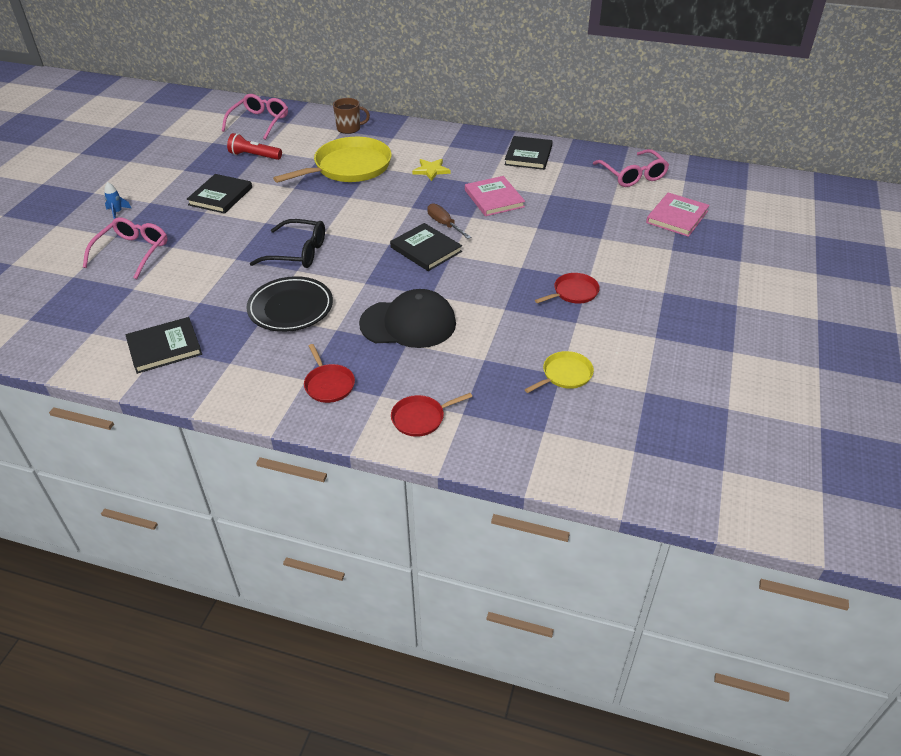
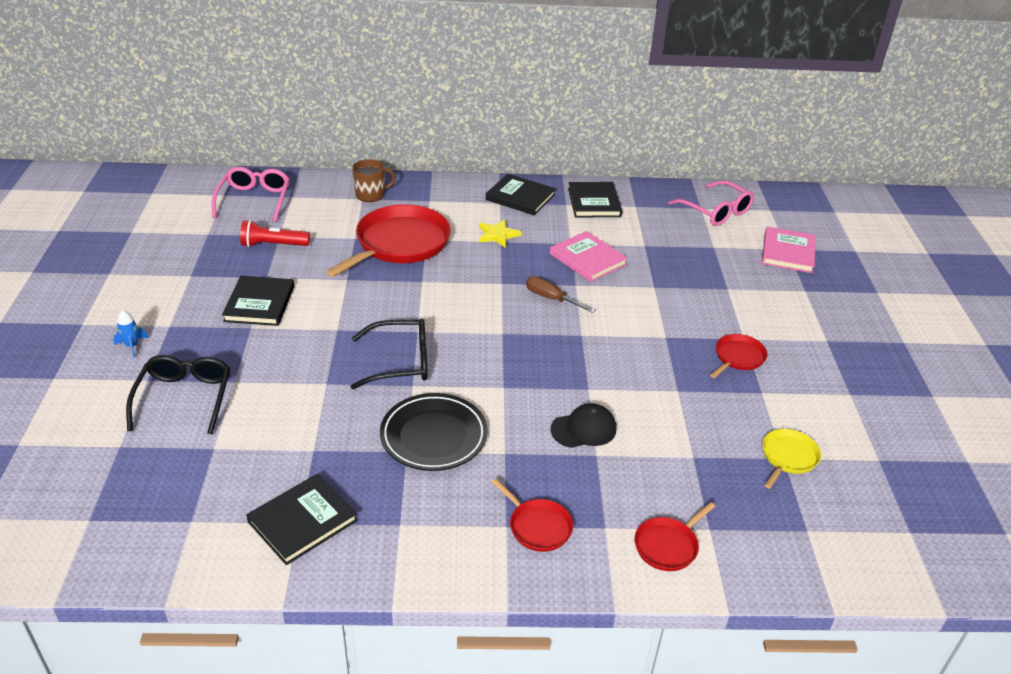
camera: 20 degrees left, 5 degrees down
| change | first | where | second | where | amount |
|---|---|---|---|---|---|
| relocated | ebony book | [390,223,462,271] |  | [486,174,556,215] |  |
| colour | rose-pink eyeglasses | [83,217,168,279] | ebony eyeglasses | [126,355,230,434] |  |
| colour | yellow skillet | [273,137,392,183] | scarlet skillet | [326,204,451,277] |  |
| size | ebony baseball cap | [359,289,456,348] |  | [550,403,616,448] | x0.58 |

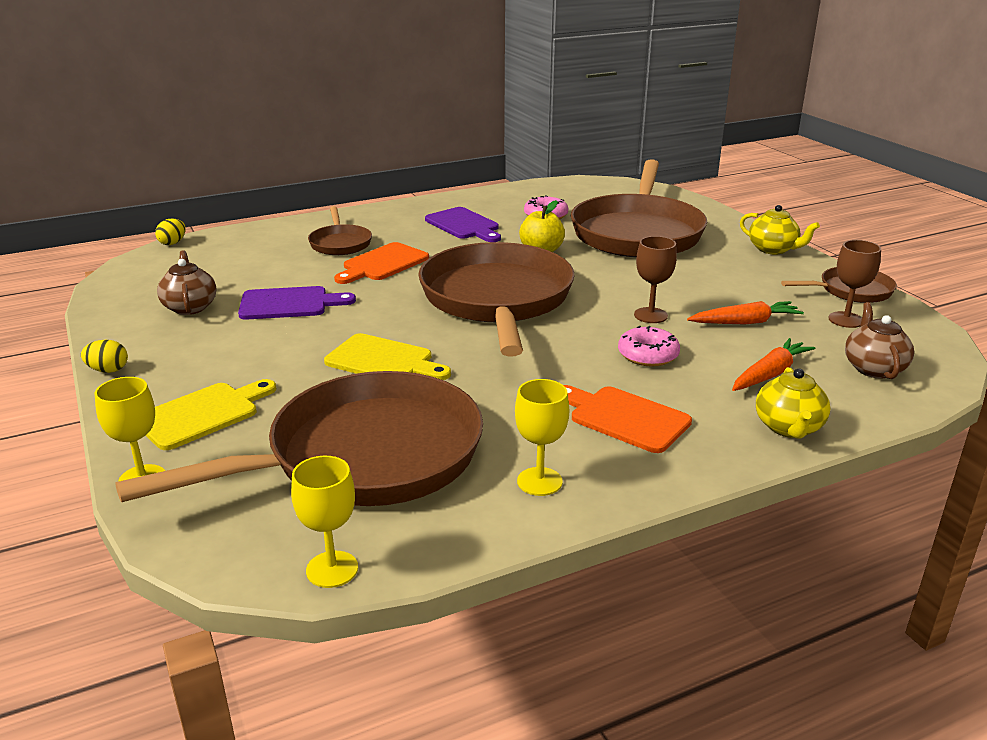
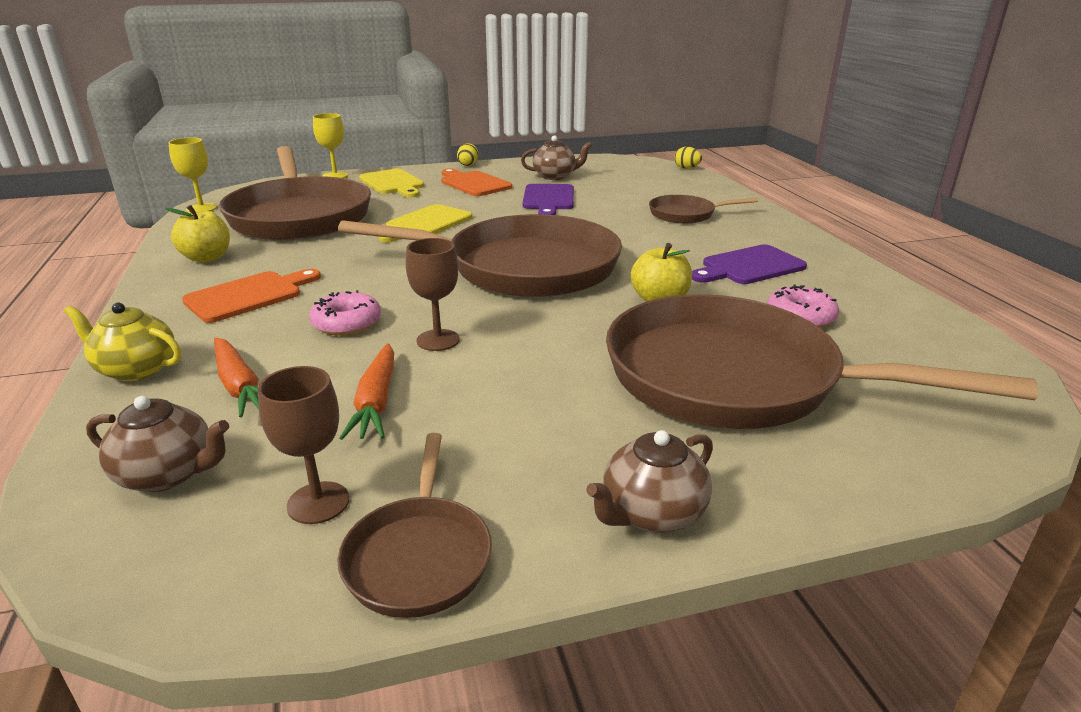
camera: 100 degrees right, 0 degrees up
| change | first | where | second | where | amount |
|---|---|---|---|---|---|
| relocated | orange bread board | [334,242,429,284] |  | [441,168,512,196] |  |
| exchanged | yellow chalice | [515,379,569,496] | yellow toy apple | [164,205,230,263] |  |
| colour | yellow teapot | [740,205,820,255] | dark brown teapot | [586,430,713,533] |  |

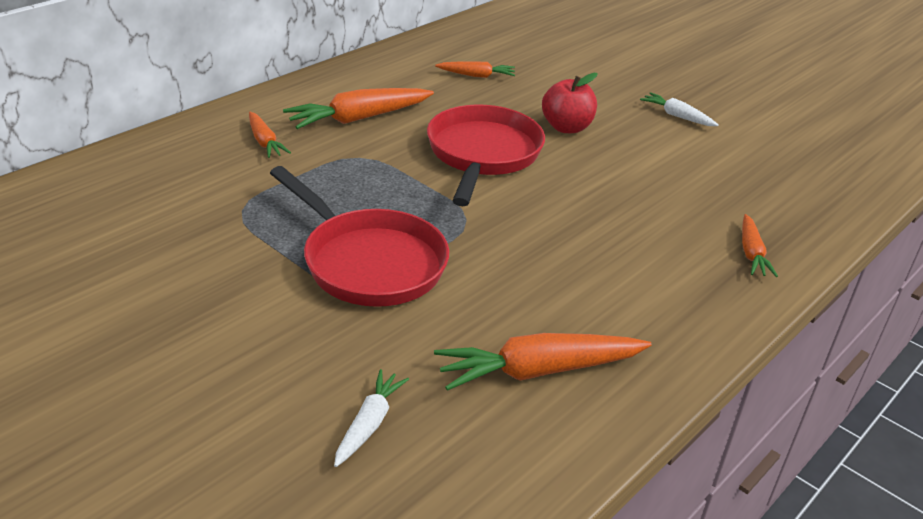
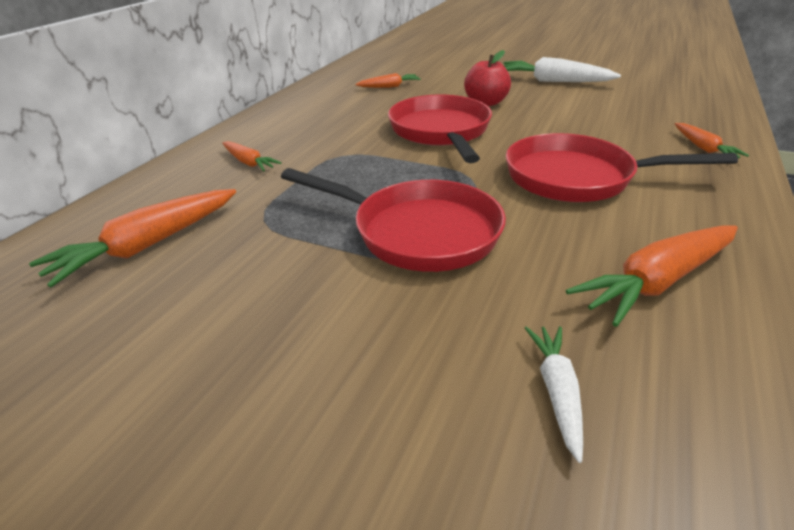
camera: 15 degrees left, 0 degrees up
| change | first | where | second | where | amount |
|---|---|---|---|---|---|
| appeared |  |  | scarlet skillet | [506,133,738,202] |  |
| relocated | orange root vegetable | [283,88,434,129] |  | [29,189,236,288] |  |
| size | snow-white root vegetable | [640,92,719,126] |  | [504,57,621,82] | x1.76 |

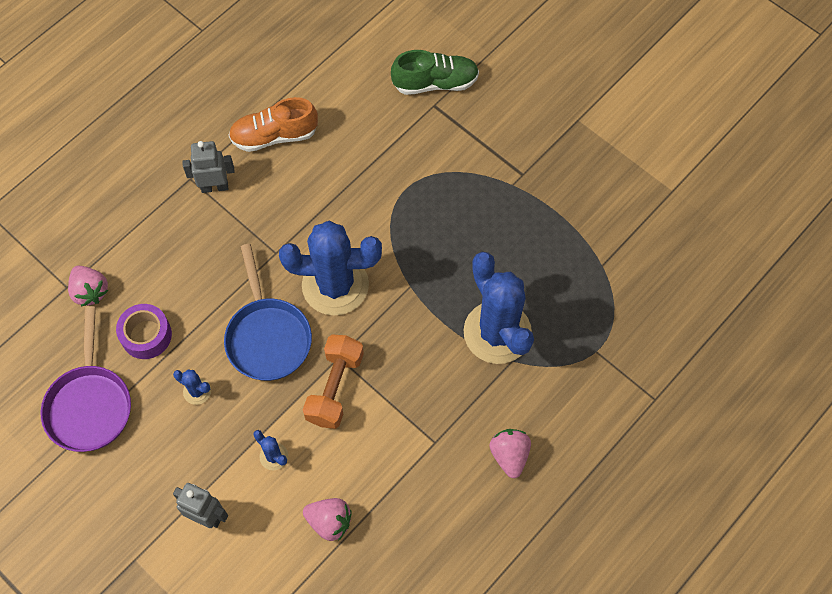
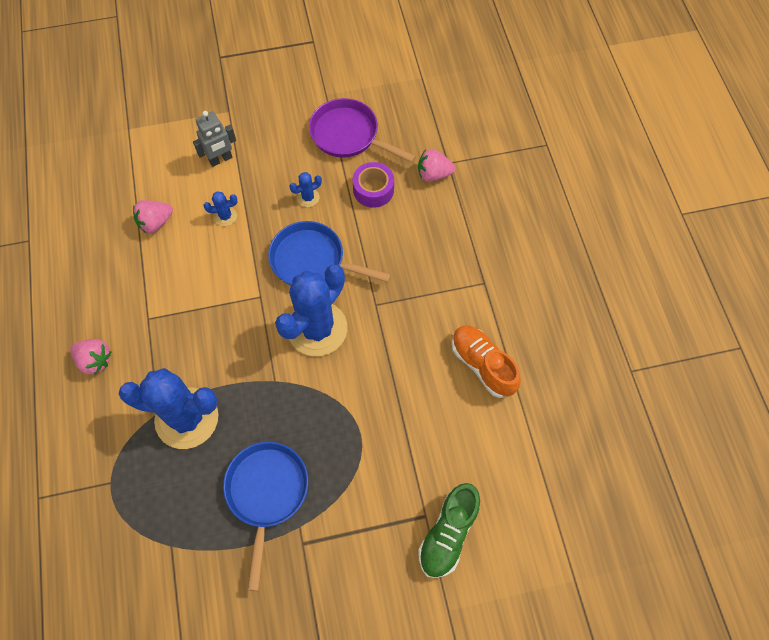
camera: 125 degrees right, 0 degrees up
| change | first | where | second | where | amount |
|---|---|---|---|---|---|
| missing | gray robot | [182,141,235,193] |  |  |  |
| missing | orange hand weight | [303,335,364,429] |  |  |  |
| appeared |  |  | royal blue skillet | [223,442,308,591] |  |
| spun | orange shoe | [229,97,318,152] |  | [452,325,521,398] | 60 degrees counterclockwise |

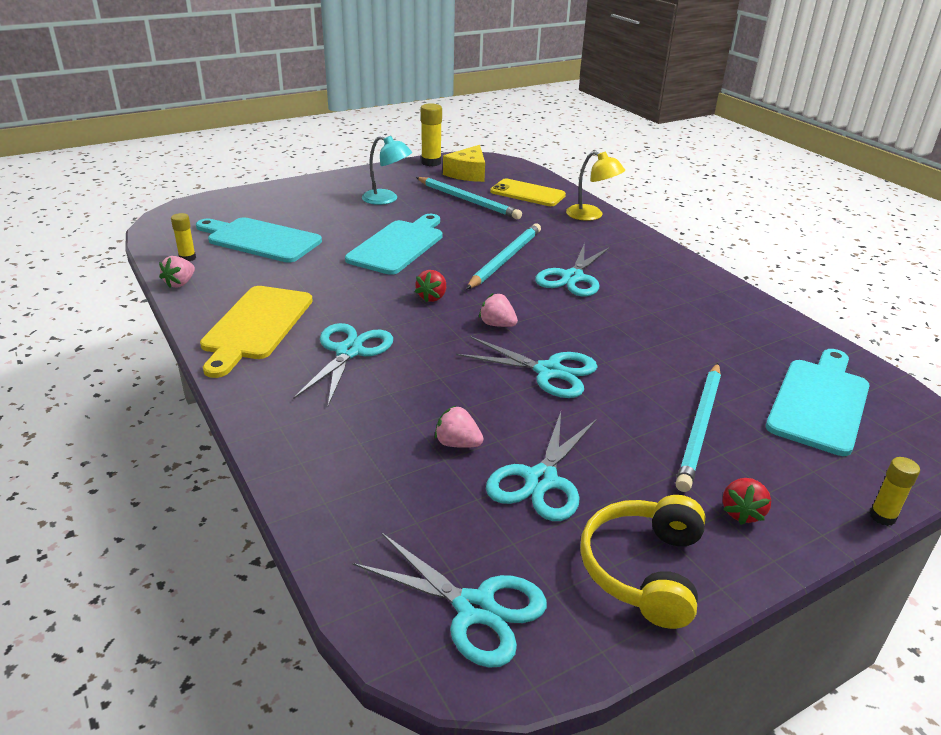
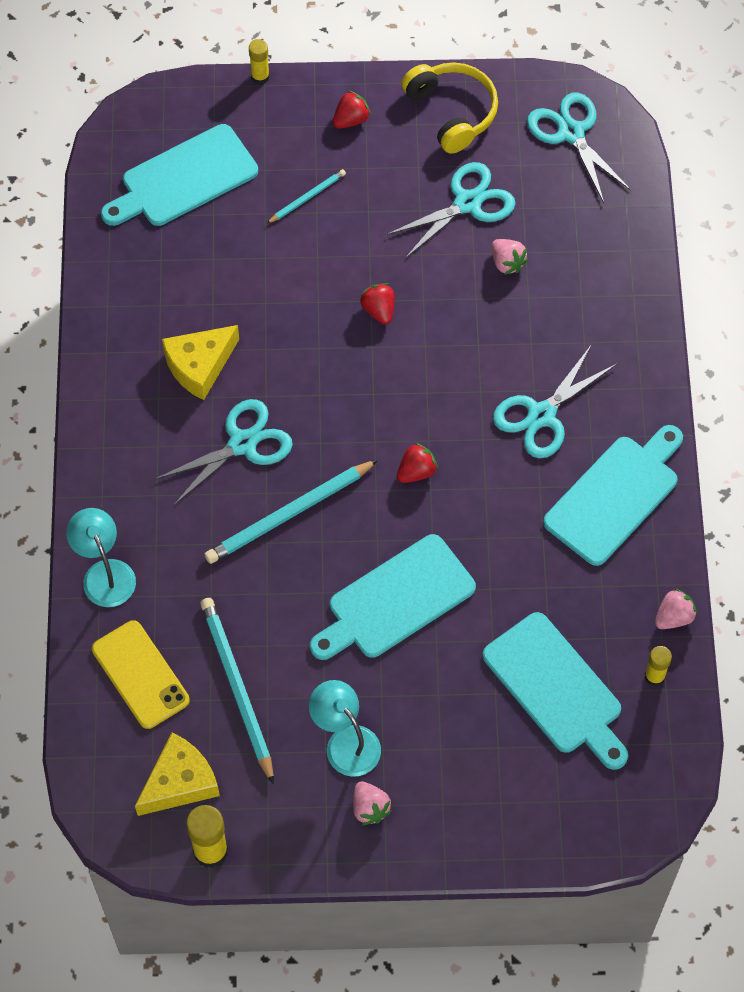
camera: 150 degrees left, 30 degrees up
| change | first | where | second | where | amount |
|---|---|---|---|---|---|
| appeared |  |  | yellow piece of cheese | [162,325,239,400] |  |
| relocated | rose-pink toy strawberry | [479,293,518,327] |  | [353,782,392,825] |  |
| exchanged | aqua pair of scissors | [456,336,598,398] | scarlet toy strawberry | [360,283,395,325] |  |
| colour | yellow bread board | [200,286,313,378] | aqua bread board | [543,425,683,566] |  |
| colour | yellow desk lamp | [566,151,625,221] | aqua desk lamp | [66,508,136,607] |  |
| spun | yellow headphones | [580,495,705,629] |  | [401,62,498,154] | 75 degrees counterclockwise |
| size | aqua pencil | [676,363,721,492] |  | [267,169,346,224] | x0.52 |

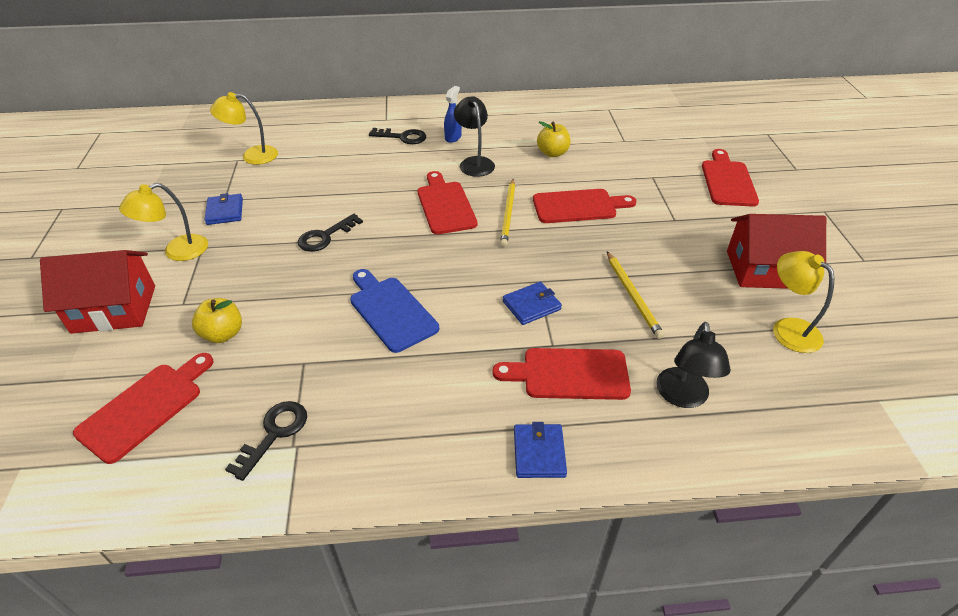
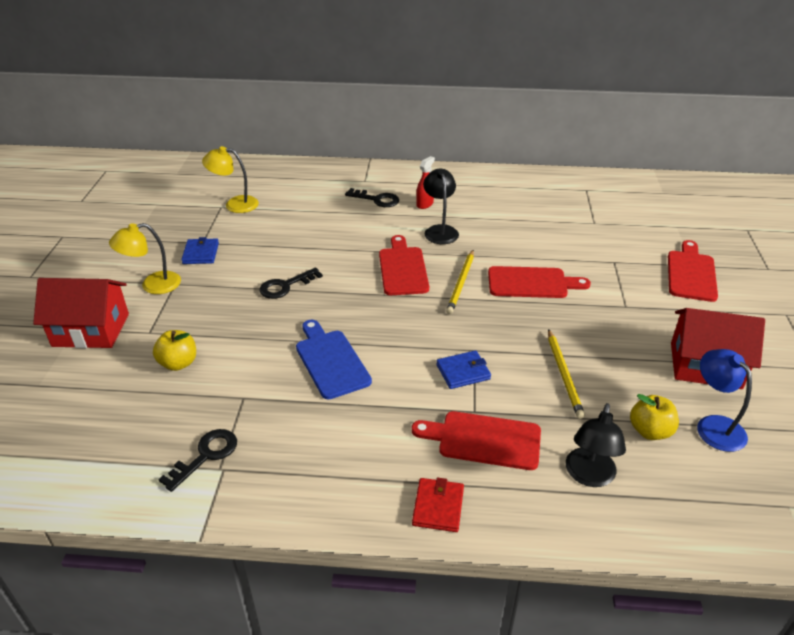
camera: 10 degrees right, 5 degrees down
| change | first | where | second | where | amount |
|---|---|---|---|---|---|
| missing | scarlet bread board | [73,353,214,464] |  |  |  |
| relocated | yellow toy apple | [537,121,571,157] |  | [630,394,679,440] |  |
| colour | royal blue spray cleaner | [444,86,462,143] | scarlet spray cleaner | [416,156,435,209] |  |
| colour | royal blue billfold | [514,422,567,478] | scarlet billfold | [412,478,464,532] |  |
| colour | yellow desk lamp | [773,251,834,353] | royal blue desk lamp | [697,349,752,452] |  |

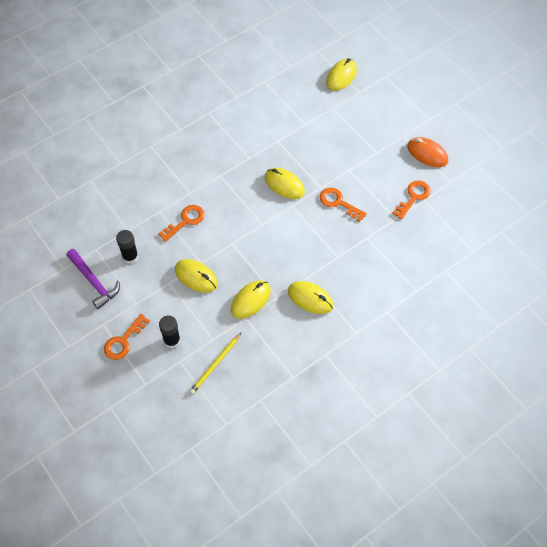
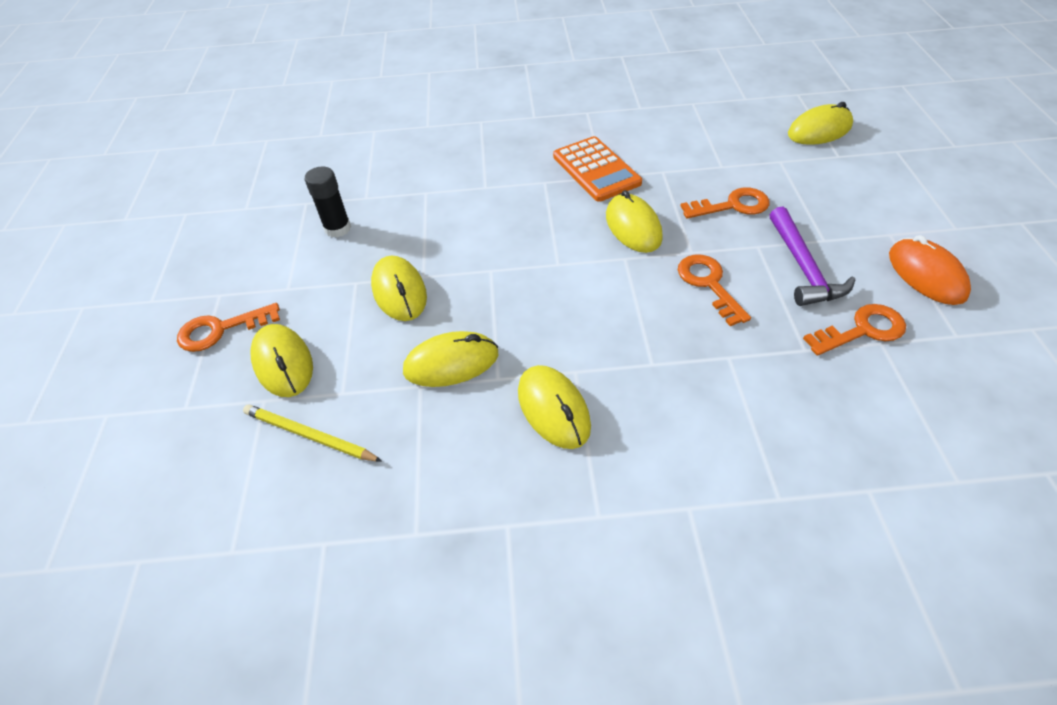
camera: 35 degrees right, 10 degrees down
| change | first | where | second | where | amount |
|---|---|---|---|---|---|
| appeared |  |  | orange pocket calculator | [553,136,642,202] |  |
| relocated | purple carpenter's hammer | [66,249,120,309] |  | [770,207,855,306] |  |
| relocated | orange latchkey | [158,205,205,242] |  | [680,187,770,219] |  |
| exchanged | ebony stick of glue | [159,316,180,348] | yellow PC mouse | [251,324,313,397] |  |
| spun | yellow pencil | [189,333,241,394] |  | [243,404,382,461] | 45 degrees clockwise |

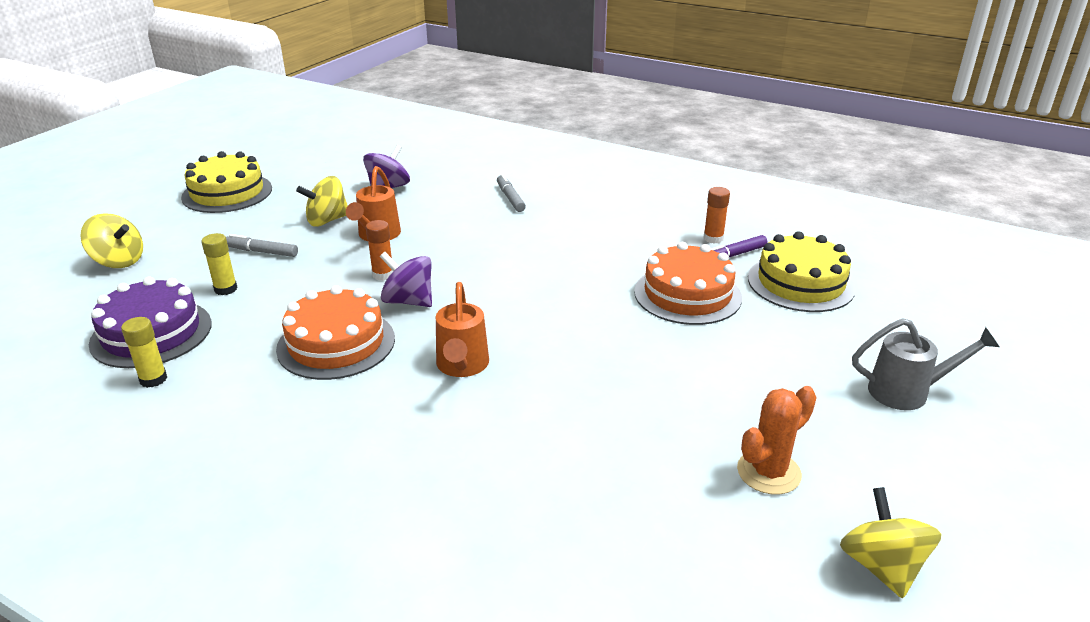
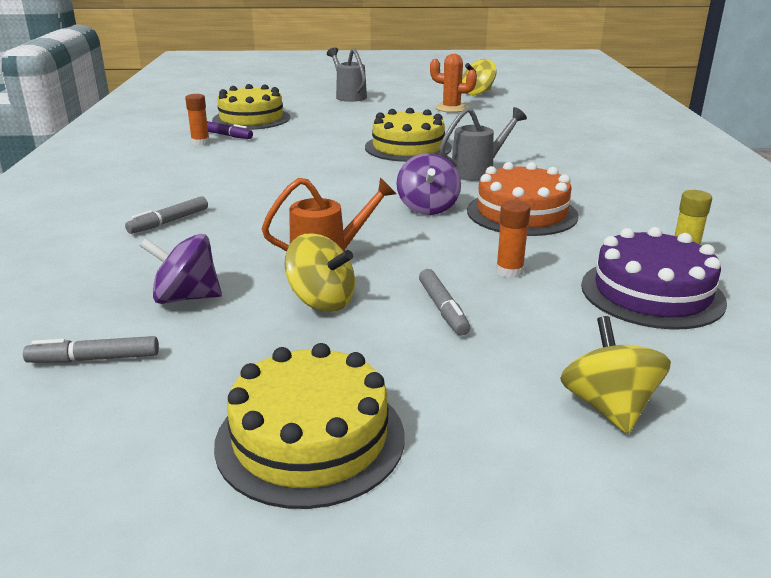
camera: 120 degrees left, 5 degrees down
| change | first | where | second | where | amount |
|---|---|---|---|---|---|
| missing | yellow stick of glue | [201,233,237,295] |  |  |  |
| missing | orange layer cake | [634,242,742,325] |  |  |  |
| appeared |  |  | gray marker | [23,336,159,363] |  |
| appeared |  |  | yellow layer cake | [365,108,452,162] |  |
| relocated | orange stick of glue | [366,220,393,281] |  | [496,200,531,278] |  |
| colour | orange watering can | [436,282,489,377] | gray watering can | [439,107,527,181] |  |

